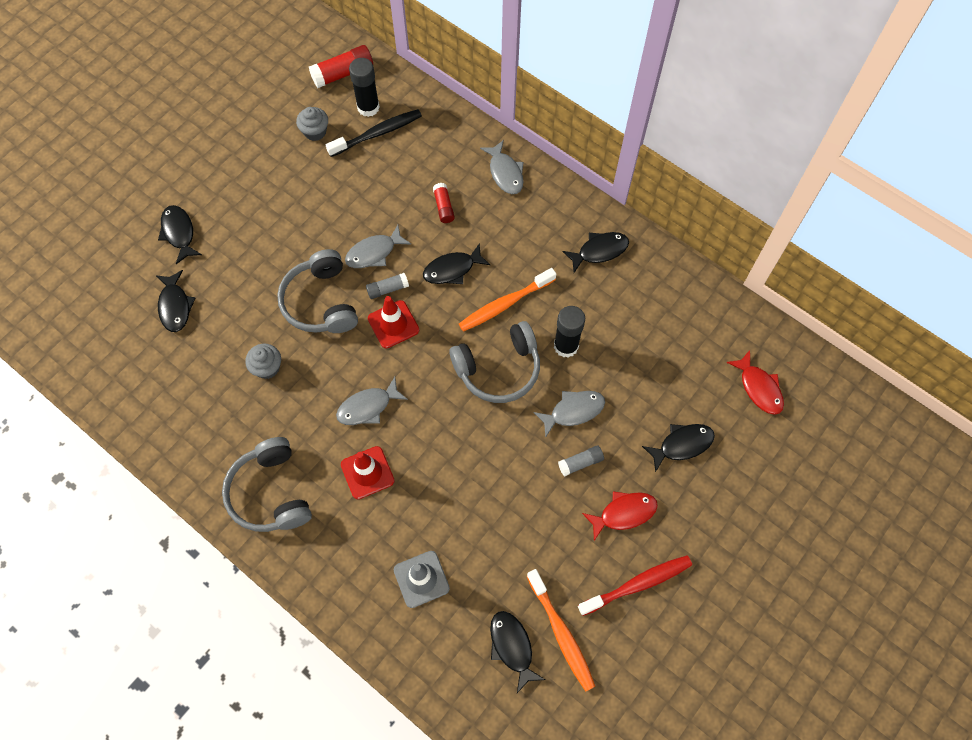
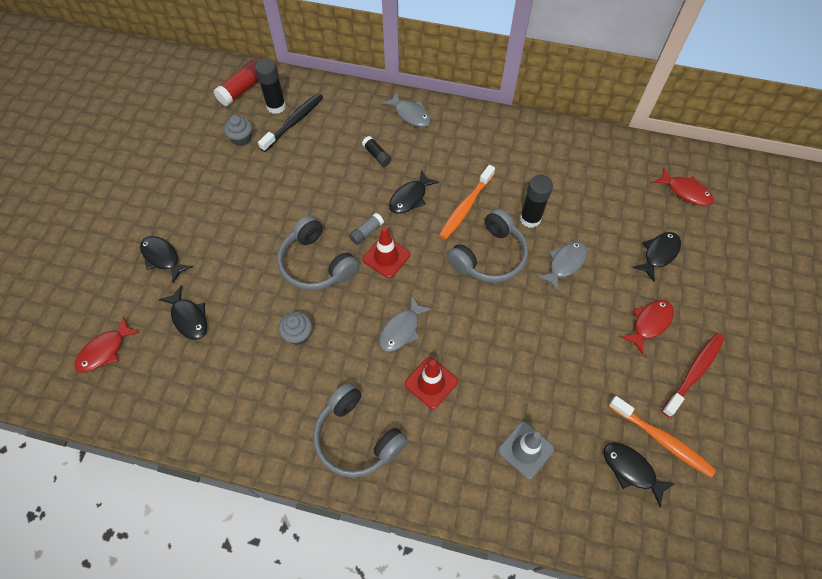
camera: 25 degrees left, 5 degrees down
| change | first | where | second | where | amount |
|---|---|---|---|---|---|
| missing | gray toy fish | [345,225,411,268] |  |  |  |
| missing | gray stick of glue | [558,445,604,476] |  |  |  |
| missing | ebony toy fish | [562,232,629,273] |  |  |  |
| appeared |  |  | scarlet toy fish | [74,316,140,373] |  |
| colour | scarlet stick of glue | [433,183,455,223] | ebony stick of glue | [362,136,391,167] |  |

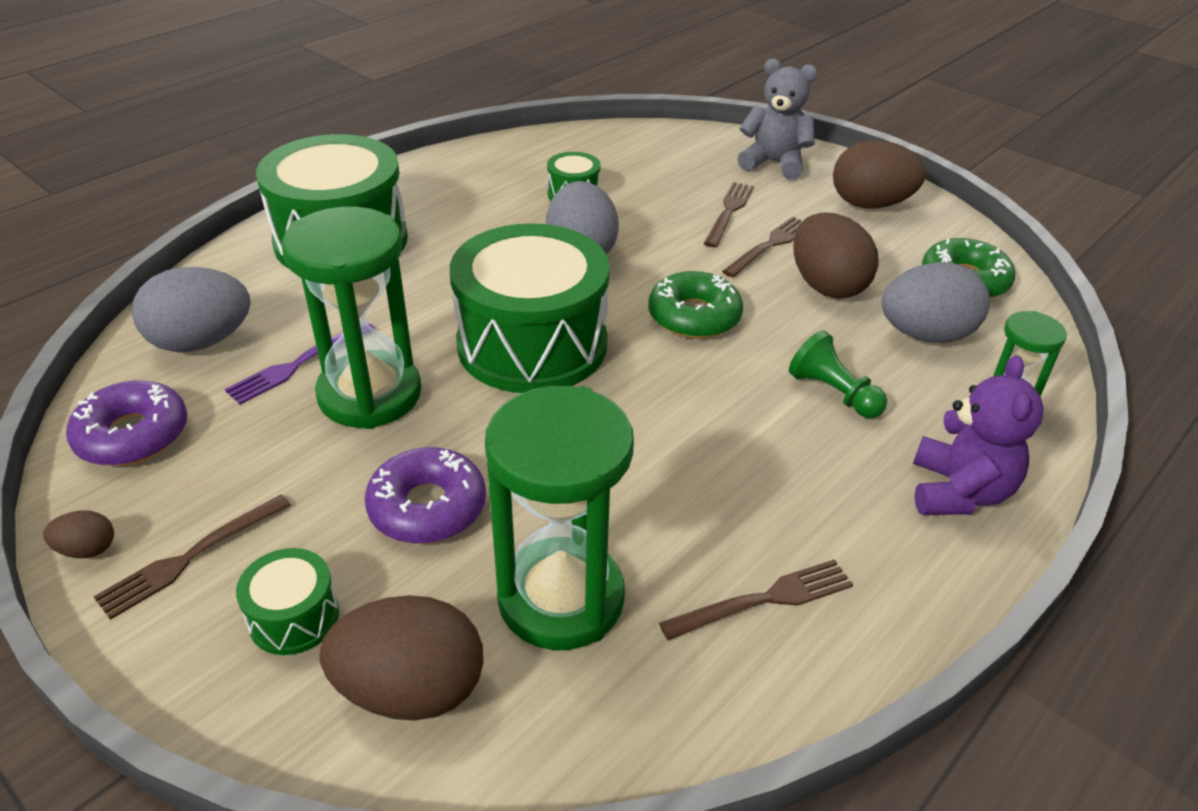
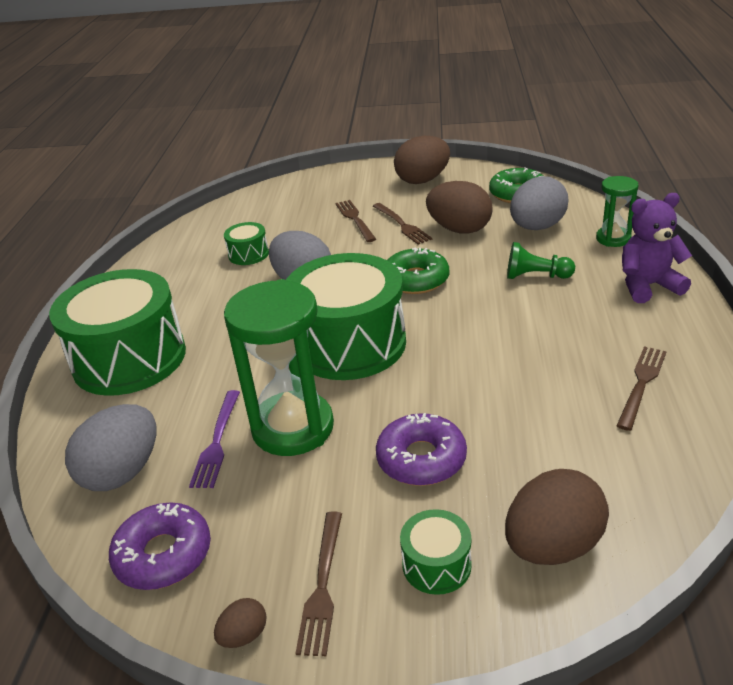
camera: 35 degrees left, 5 degrees down
| change | first | where | second | where | amount |
|---|---|---|---|---|---|
| missing | emerald sand timer | [485,386,634,650] |  |  |  |
| missing | gray teddy bear | [737,58,817,180] |  |  |  |
| spun | dark brown dinner fork | [722,217,801,277] |  | [373,203,432,245] | 150 degrees clockwise |
| spun | purple teddy bear | [913,355,1043,515] |  | [622,193,692,303] | 75 degrees counterclockwise |

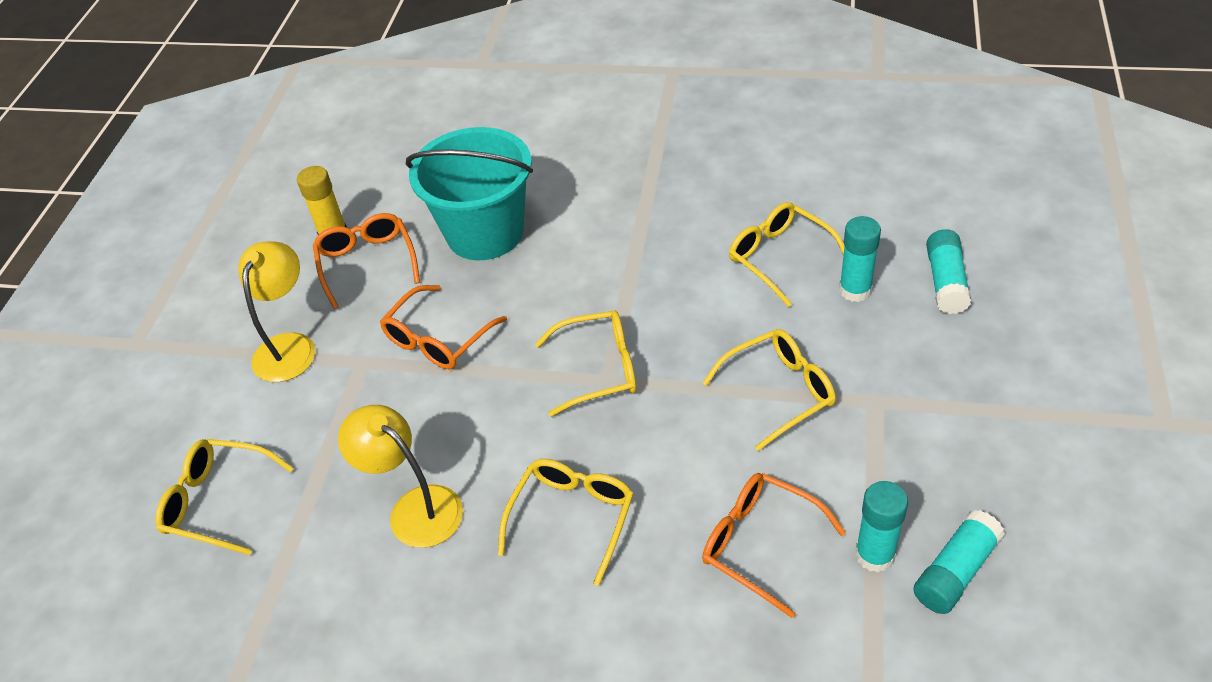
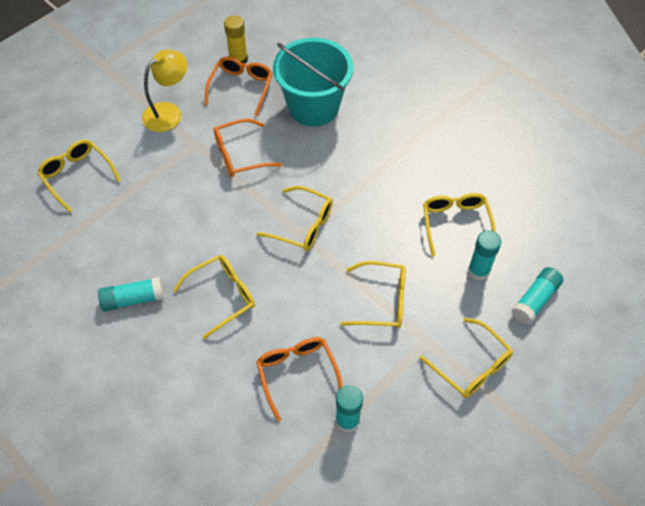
camera: 30 degrees right, 10 degrees up
| change | first | where | second | where | amount |
|---|---|---|---|---|---|
| missing | yellow desk lamp | [338,405,463,548] |  |  |  |
| appeared |  |  | yellow eyeglasses | [419,318,513,398] |  |
| relocated | aqua stick of glue | [913,510,1005,614] |  | [98,277,164,311] |  |

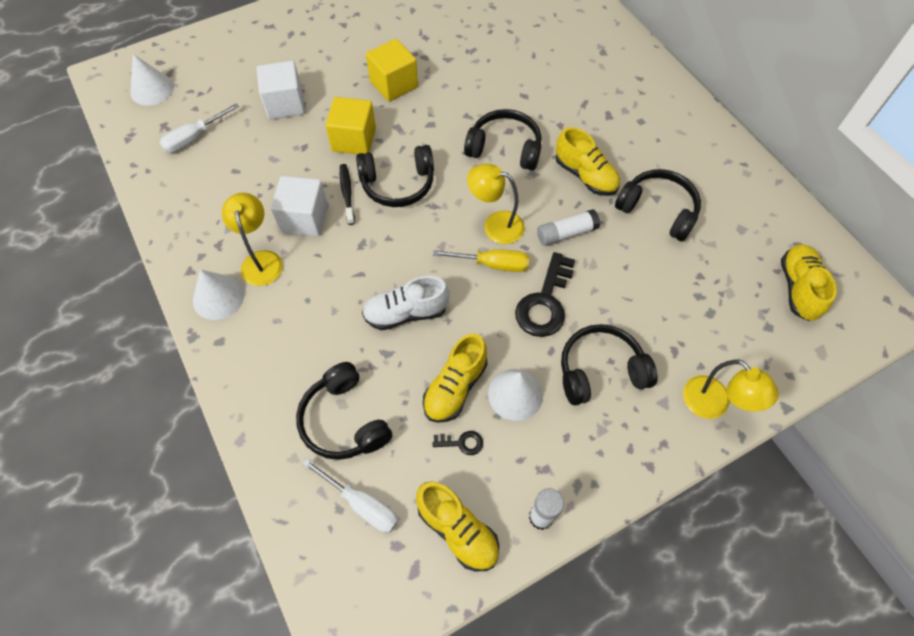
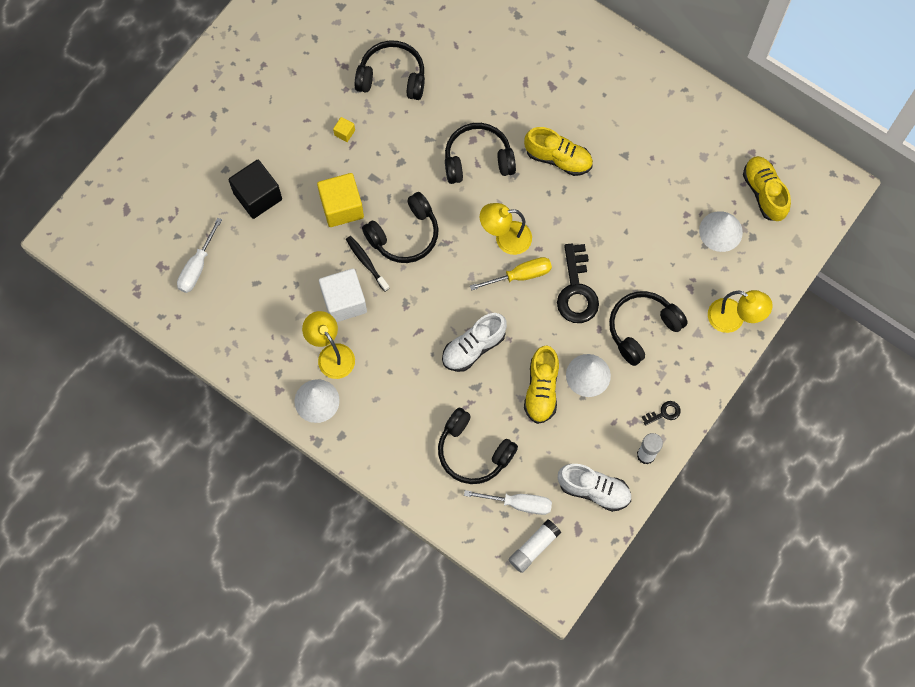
camera: 25 degrees left, 10 degrees up
| change | first | where | second | where | amount |
|---|---|---|---|---|---|
| relocated | snow-white solid cone | [130,54,174,106] |  | [699,211,743,252] |  |
| relocated | ebony latchkey | [432,431,483,455] |  | [642,401,681,426] |  |
| relocated | snow-white stick of glue | [537,209,600,246] |  | [509,519,561,573] |  |
| relocated | ebony headphones | [615,169,701,242] |  | [355,41,425,100] |  |
| colour | snow-white solid cube | [257,61,305,119] | ebony solid cube | [228,160,282,219] |  |
| colour | yellow shoe | [416,481,499,571] | snow-white shoe | [558,464,631,512] |  |
| size | yellow solid cube | [366,39,418,102] |  | [333,117,355,142] | x0.44 |

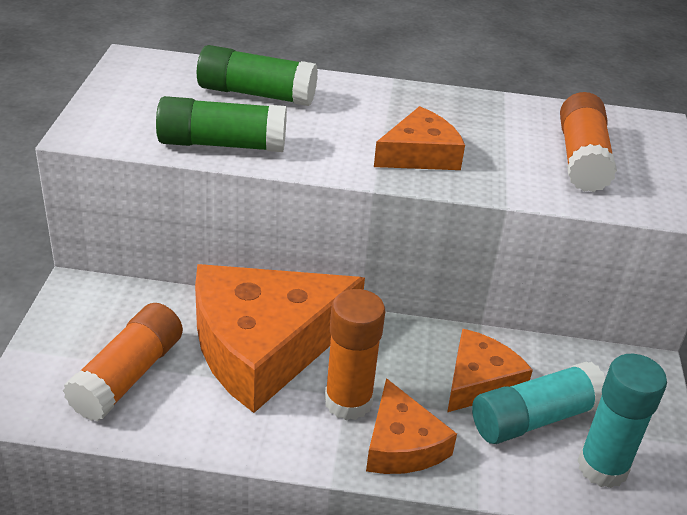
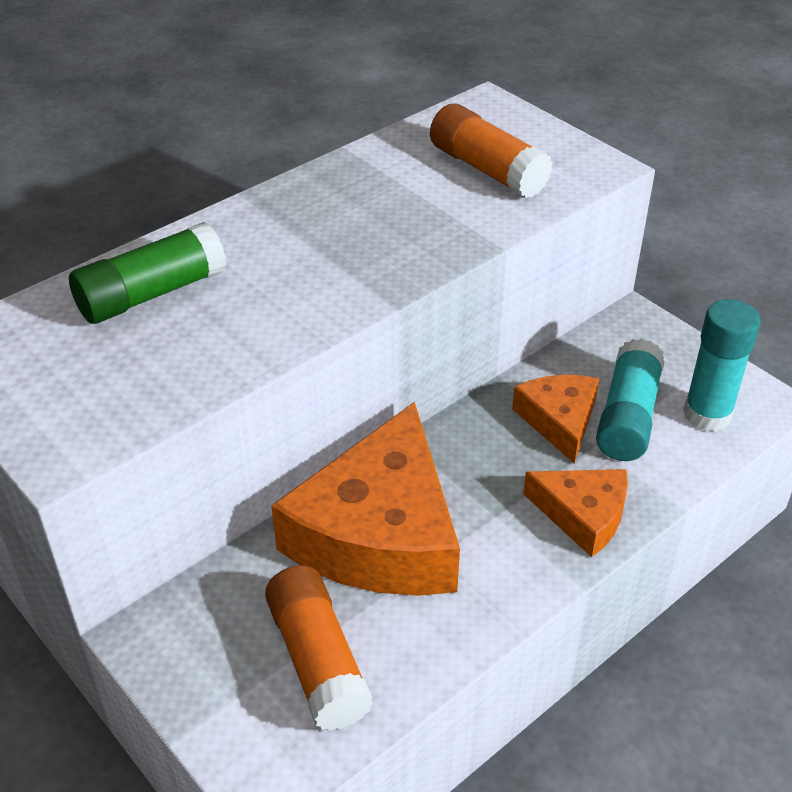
camera: 45 degrees left, 5 degrees up
| change | first | where | second | where | amount |
|---|---|---|---|---|---|
| missing | emerald stick of glue | [156,96,287,152] |  |  |  |
| missing | orange stick of glue | [325,289,385,420] |  |  |  |
| missing | orange piece of cheese | [374,106,465,170] |  |  |  |

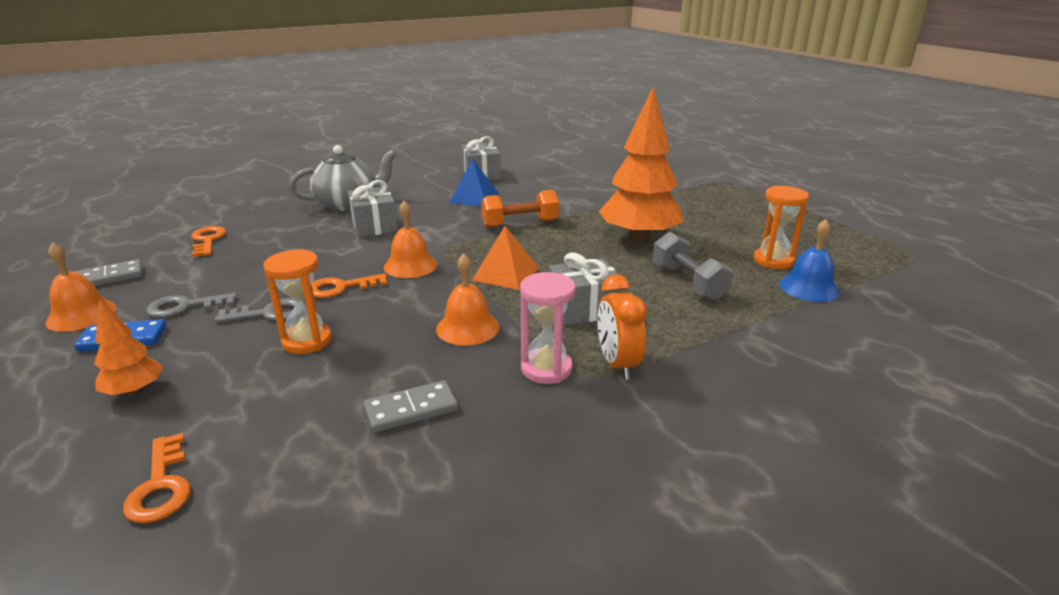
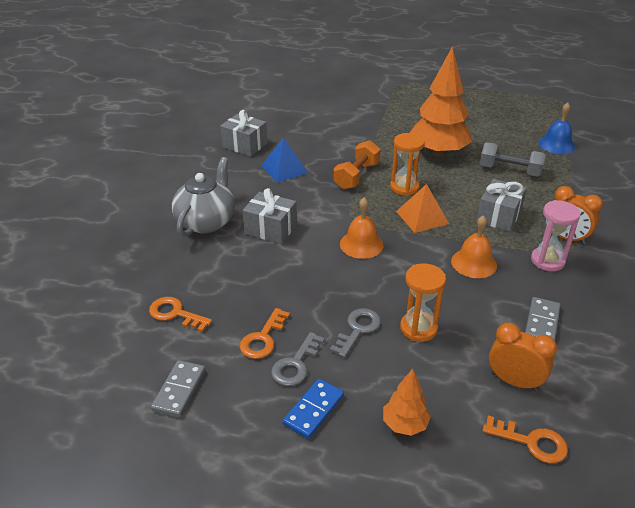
camera: 45 degrees left, 10 degrees up
| change | first | where | second | where | amount |
|---|---|---|---|---|---|
| missing | orange hand bell | [45,242,117,332] |  |  |  |
| appeared |  |  | orange bedside clock | [489,323,557,391] |  |
| relocated | orange latchkey | [312,273,388,298] |  | [240,308,290,359] |  |
| relocated | orange sand timer | [753,186,809,269] |  | [390,133,425,196] |  |

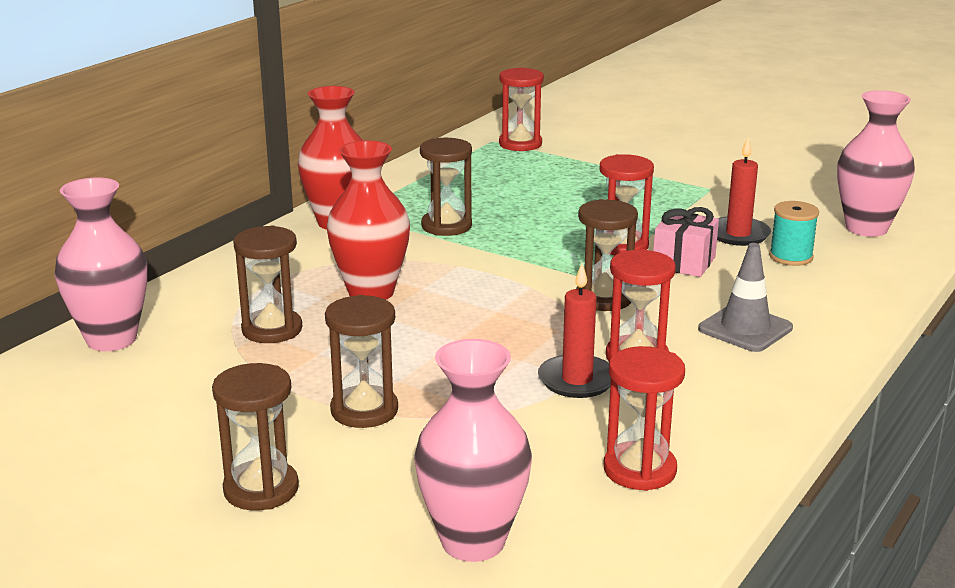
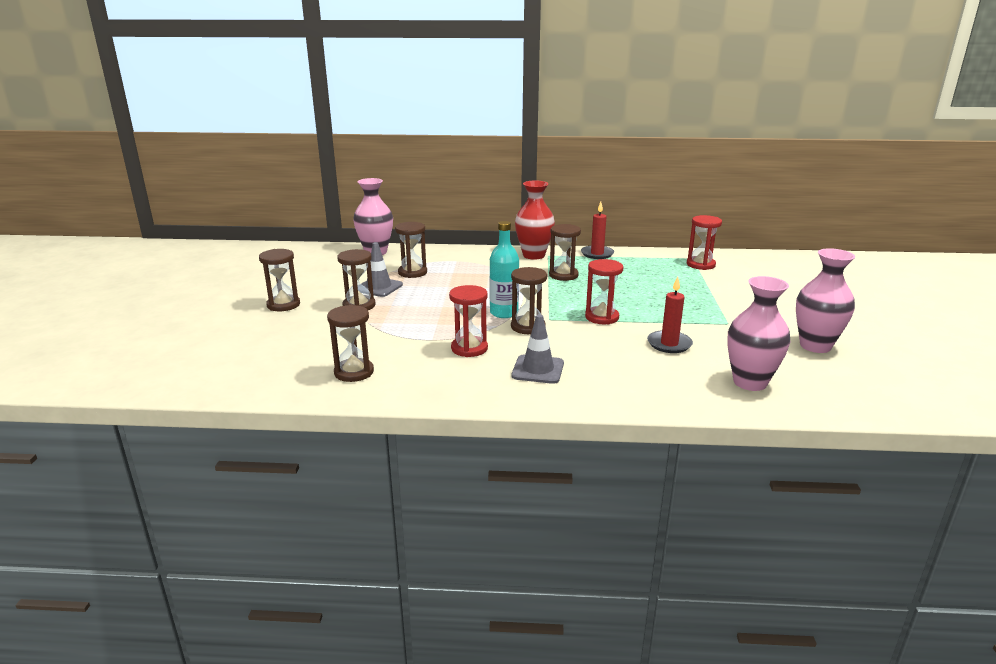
camera: 60 degrees right, 0 degrees up
| change | first | where | second | where | amount |
|---|---|---|---|---|---|
| missing | scarlet tall vase | [327,140,410,300] |  |  |  |
| missing | rose-pink present | [653,207,719,277] |  |  |  |
| missing | aqua bobbin | [769,201,819,266] |  |  |  |
| appeared |  |  | gray safety cone | [362,242,403,297] |  |
| appeared |  |  | aqua bottle | [489,221,519,318] |  |
| relocated | rose-pink tall vase | [414,339,532,562] |  | [796,248,855,353] |  |
| relocated | scarlet candle | [538,263,611,398] |  | [581,202,614,259] |  |
| colour | scarlet sand timer | [604,346,685,491] | dark brown sand timer | [327,305,374,382] |  |

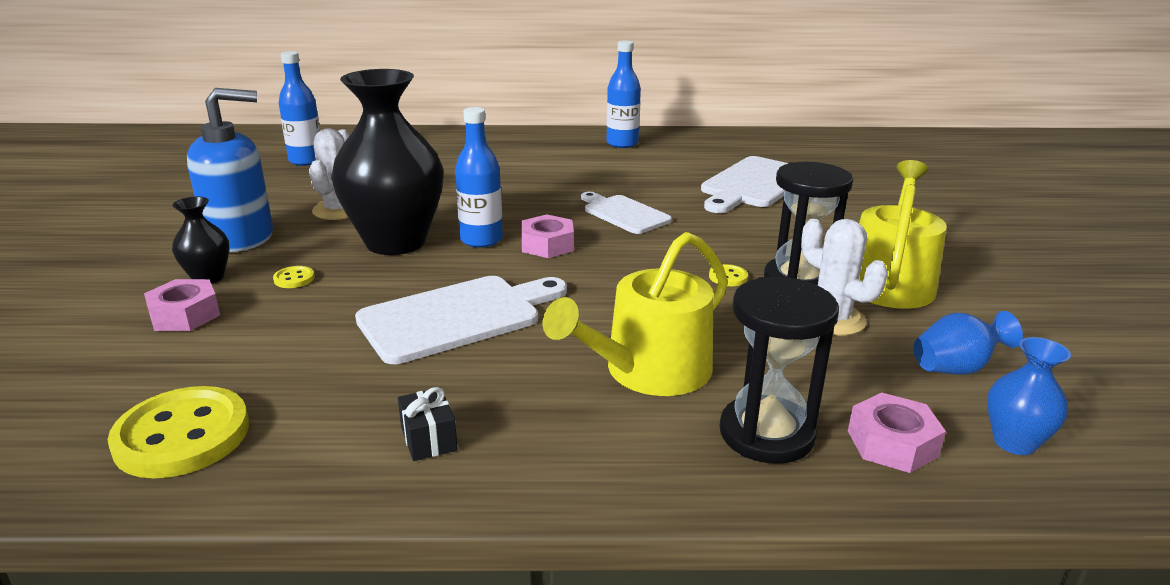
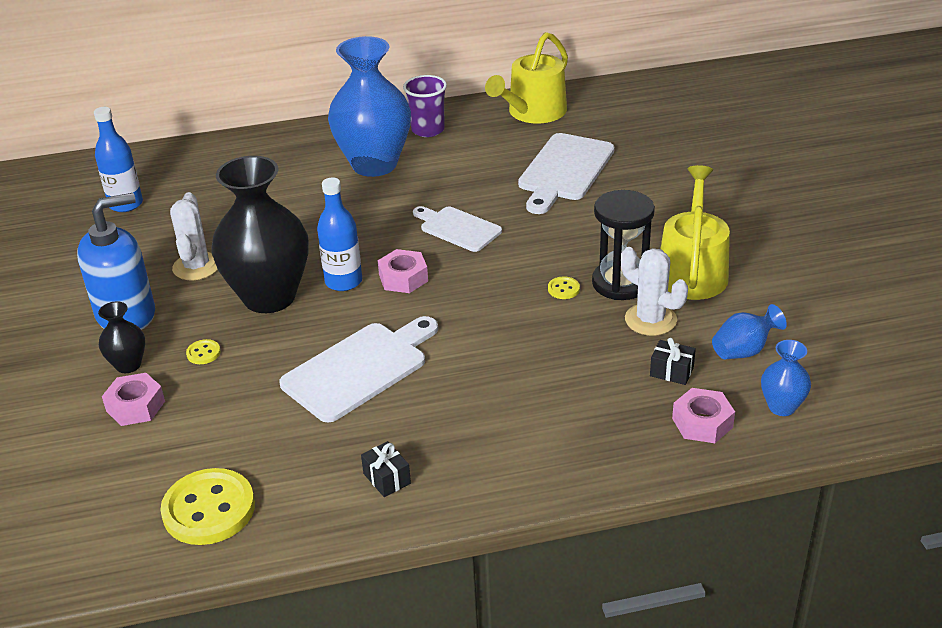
camera: 10 degrees left, 10 degrees up
| change | first | where | second | where | amount |
|---|---|---|---|---|---|
| missing | ebony sand timer | [720,277,839,464] |  |  |  |
| appeared |  |  | royal blue tall vase | [328,36,411,177] |  |
| appeared |  |  | ebony present | [650,338,696,385] |  |
| relocated | yellow watering can | [543,232,728,396] |  | [485,32,568,123] |  |
| exchanged | royal blue bottle | [606,41,641,148] | purple beaker | [403,75,447,137] |  |

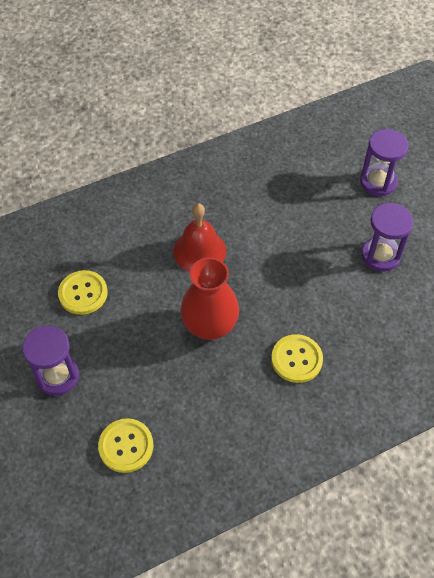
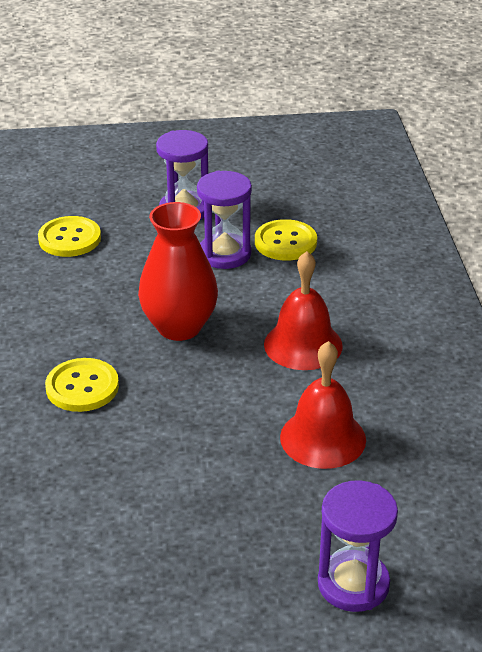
camera: 110 degrees right, 20 degrees down
| change | first | where | second | where | amount |
|---|---|---|---|---|---|
| appeared |  |  | scarlet hand bell | [280,341,366,469] |  |
| relocated | purple sand timer | [361,203,413,272] |  | [197,171,252,269] |  |

